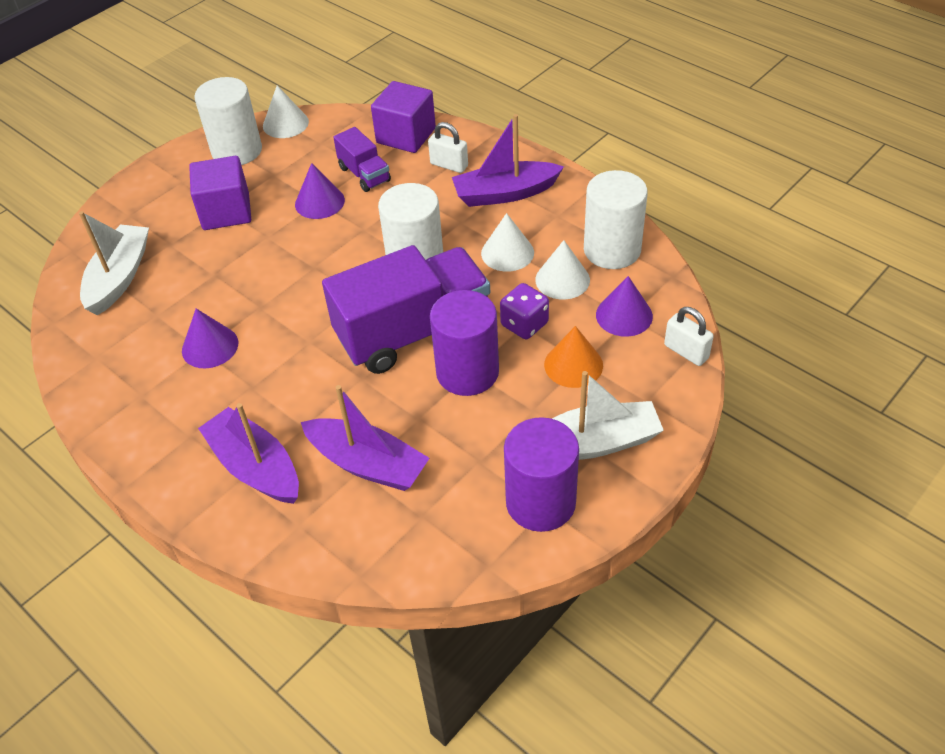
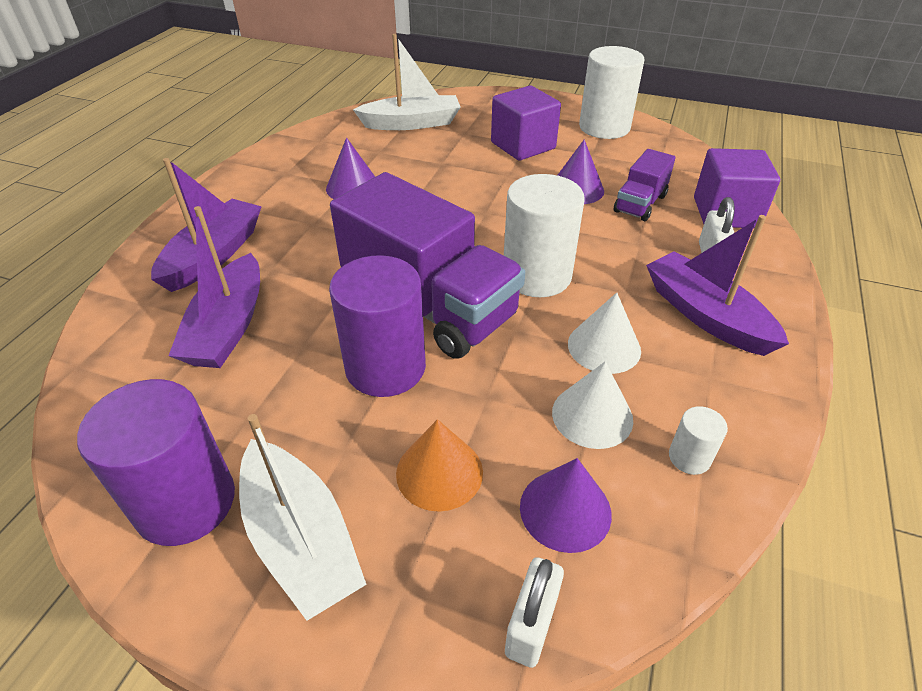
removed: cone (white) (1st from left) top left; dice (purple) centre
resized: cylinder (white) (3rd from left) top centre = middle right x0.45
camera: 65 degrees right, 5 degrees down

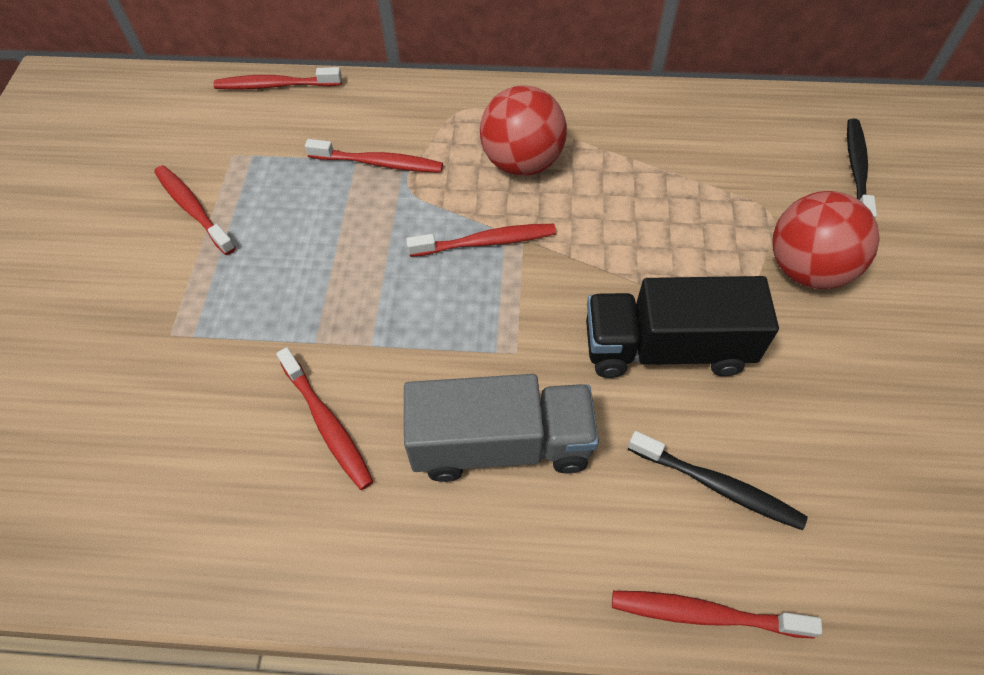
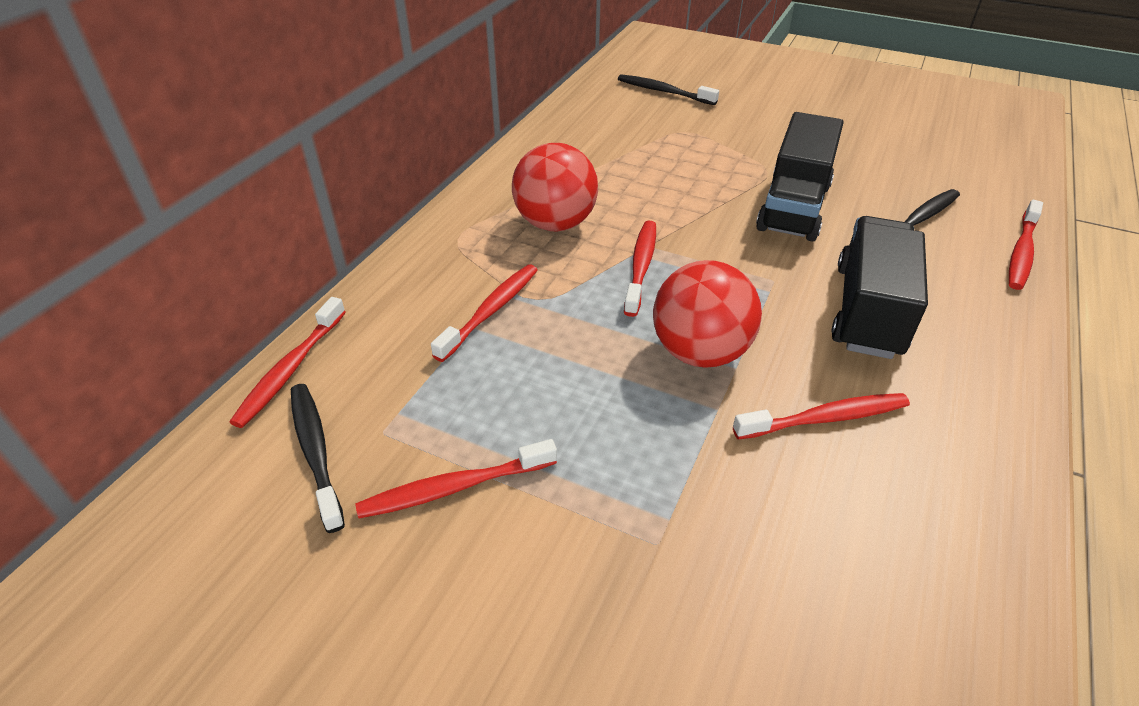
added: toothbrush (black) (1st from left) middle left
moved: ball (red) (2nd from left) middle right to centre
recoloured: truck (grey) centre to truck (black) (2nd from left) middle right
camera: 70 degrees left, 15 degrees down

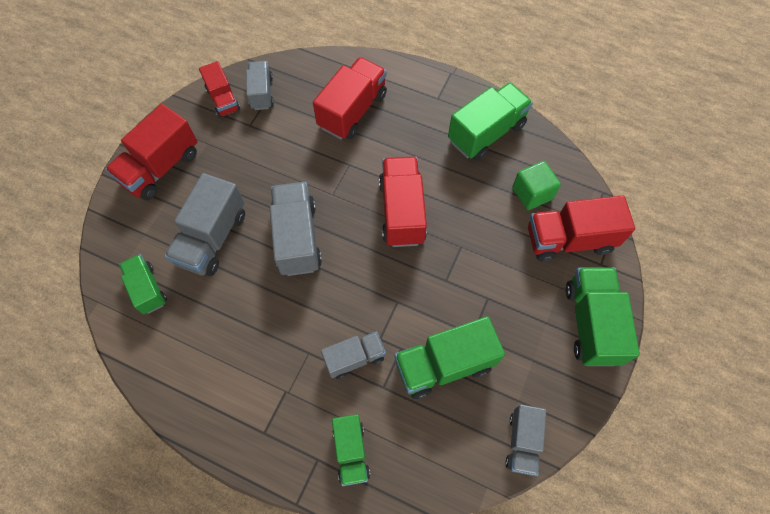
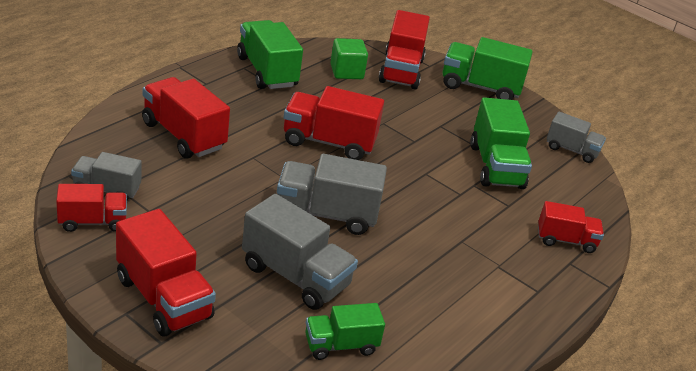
removed: truck (grey) (4th from left) bottom centre
recoloured: truck (green) (2nd from left) bottom centre to truck (red) (6th from left) middle right
camera: 80 degrees left, 30 degrees down

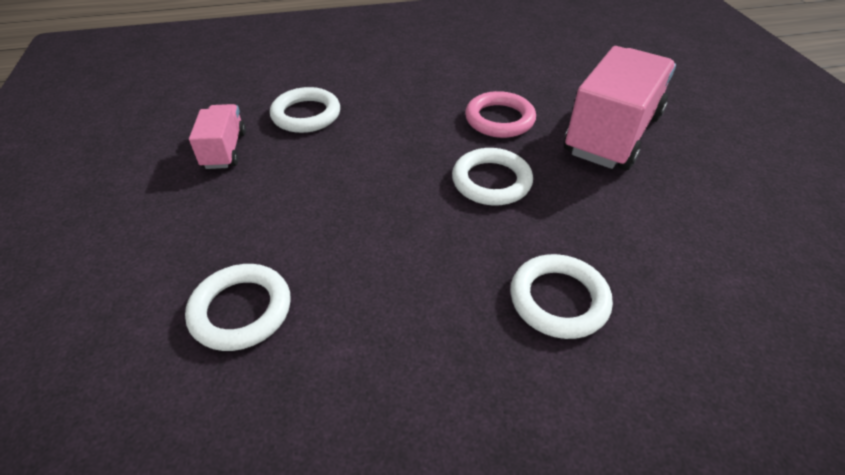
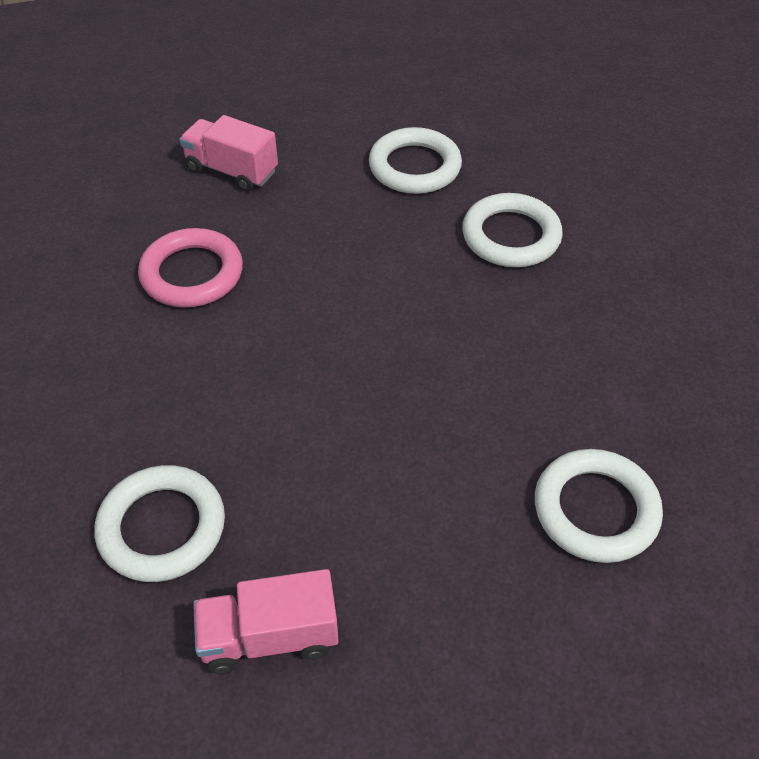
moved: ring (white) (3rd from left in the first image) centre to ring (white) (2nd from left) top centre
resized: truck (pink) (2nd from left in the first image) top right = top left x0.51
camera: 95 degrees left, 5 degrees up

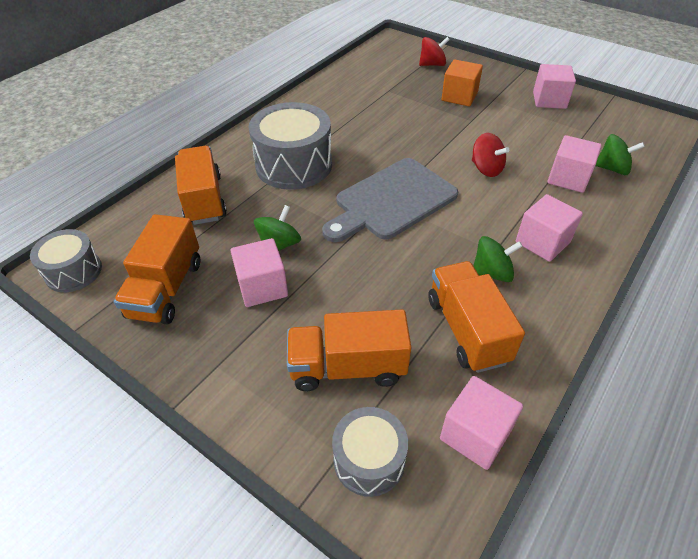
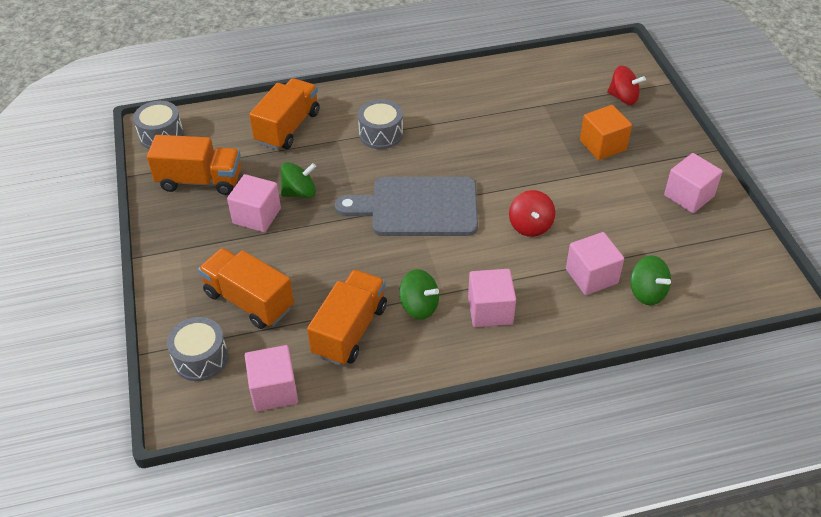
turned: truck (orange) (1st from left) middle left = top left 135 degrees counterclockwise
resized: drum (grey) (2nd from left in the first image) top centre = top centre x0.58
camera: 40 degrees right, 0 degrees up

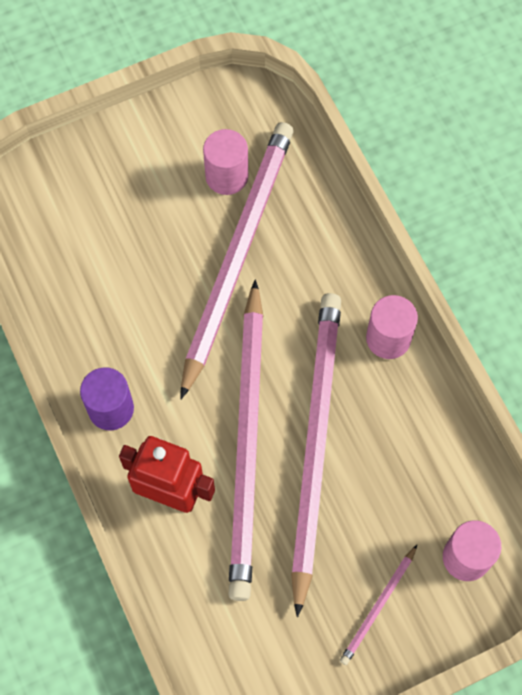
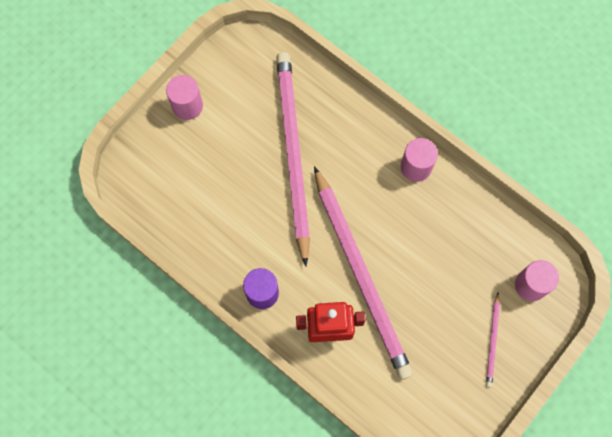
removed: pencil (pink) (3rd from left) centre
moved: cylinder (pink) (1st from left) top centre to top left
camera: 25 degrees left, 5 degrees up

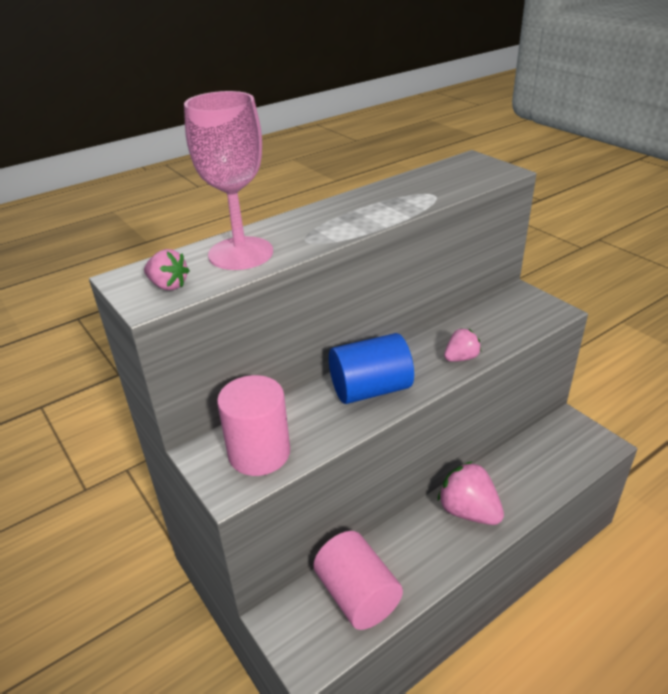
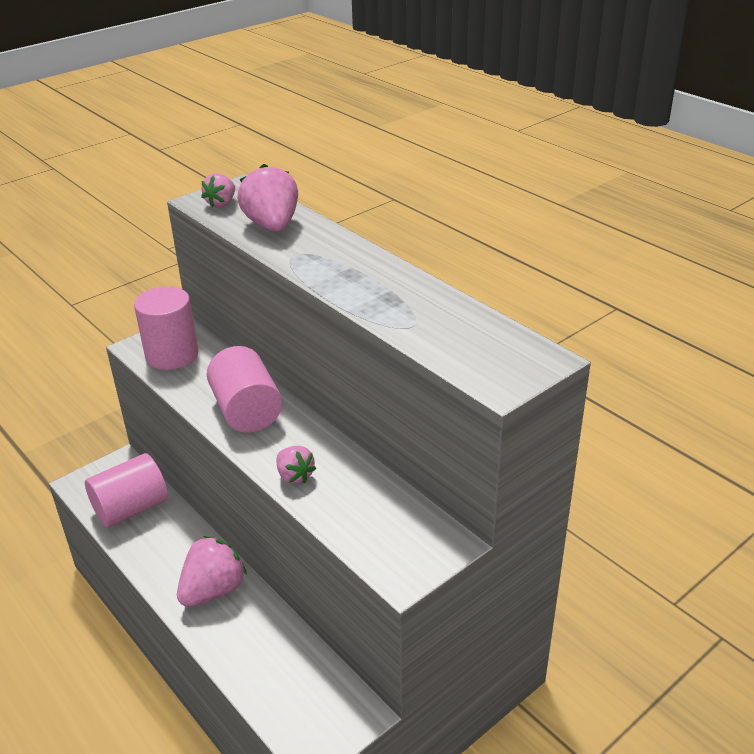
replaced: goblet (pink) top centre to strawberry (pink) (3rd from left) top centre
recoloured: cylinder (blue) centre to cylinder (pink) (3rd from left) middle left
camera: 85 degrees right, 0 degrees up

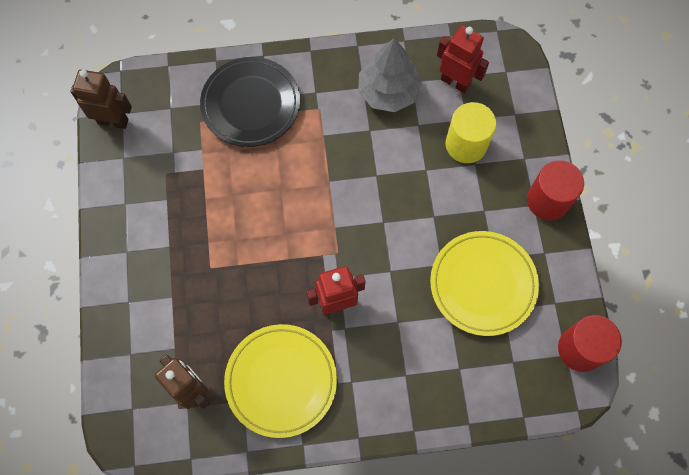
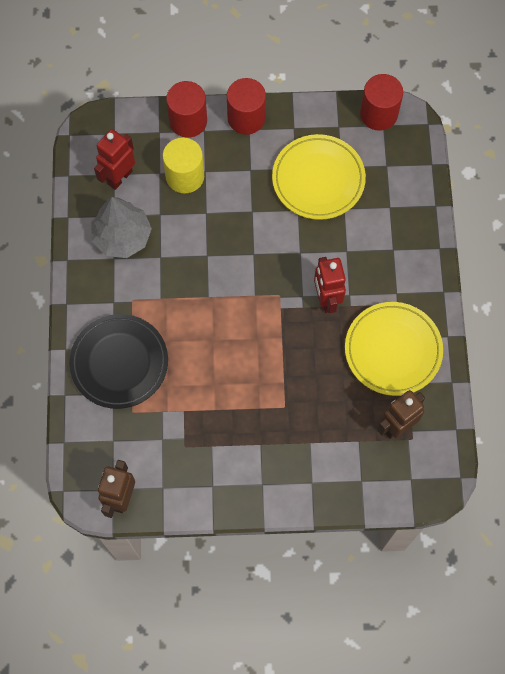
added: cylinder (red) (1st from left) top centre
camera: 85 degrees left, 0 degrees up

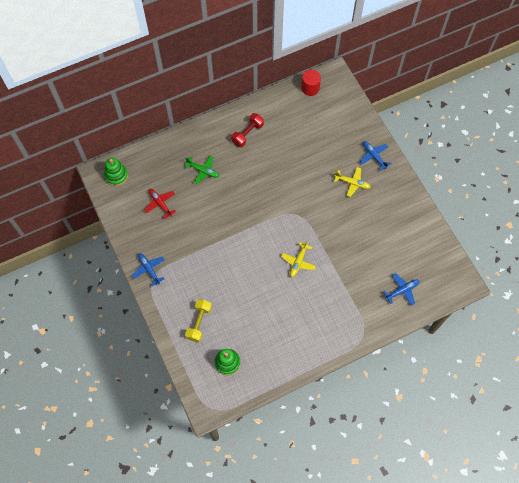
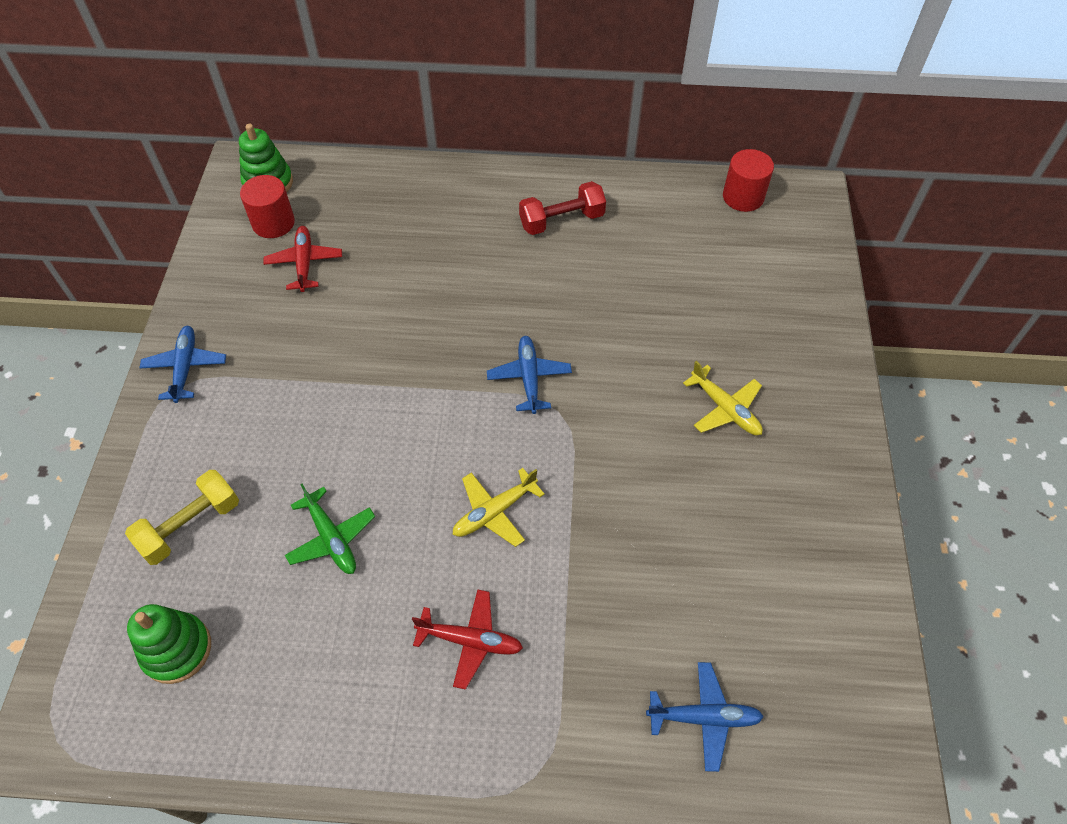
added: cylinder (red) (1st from left) top left; plane (red) (2nd from left) bottom centre
moved: plane (blue) (2nd from left) top right to centre; plane (green) centre to middle left
camera: 30 degrees right, 10 degrees down

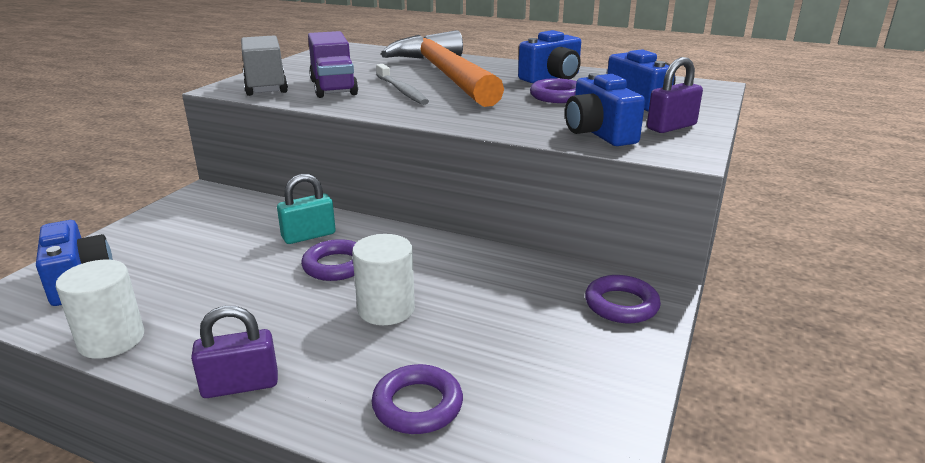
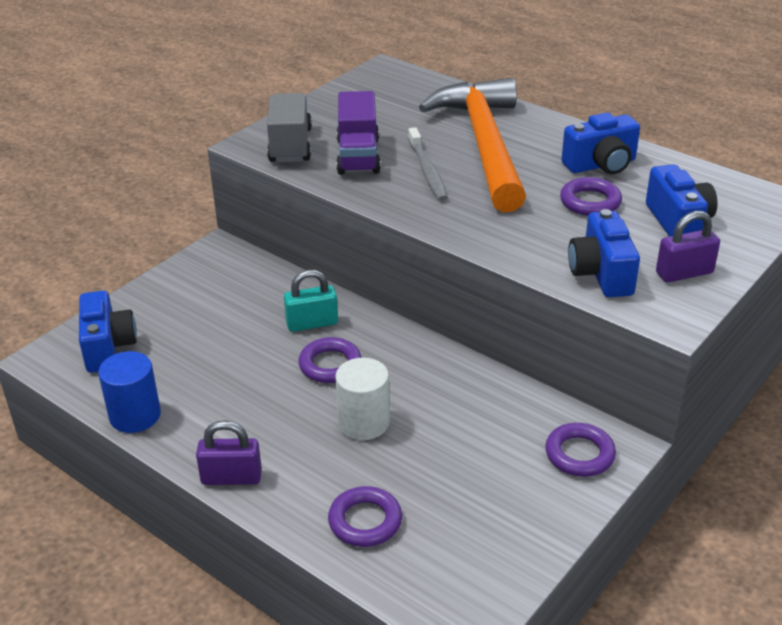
recoloured: cylinder (white) (1st from left) bottom left to cylinder (blue) middle left
camera: 15 degrees right, 10 degrees up

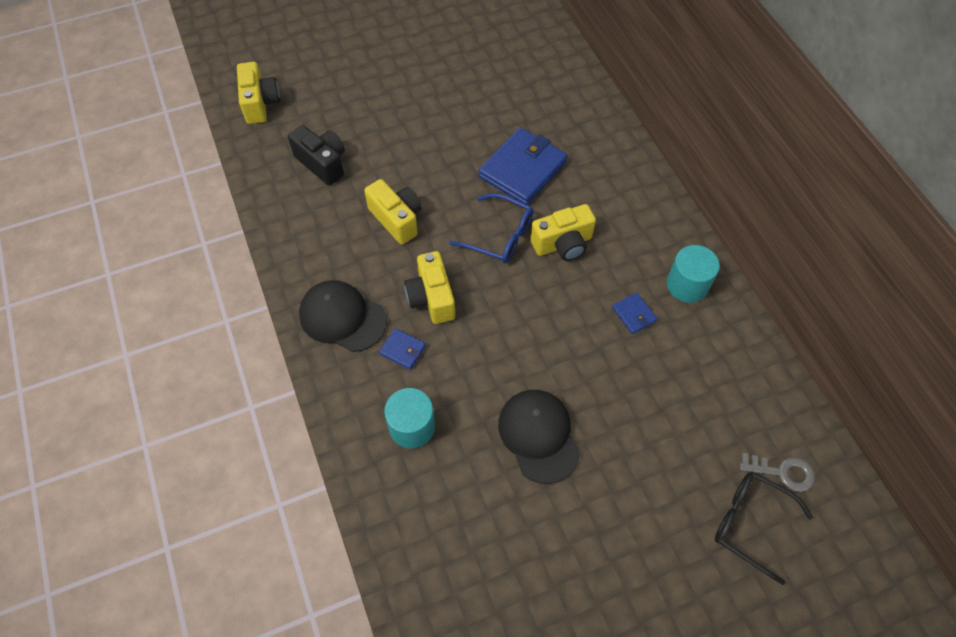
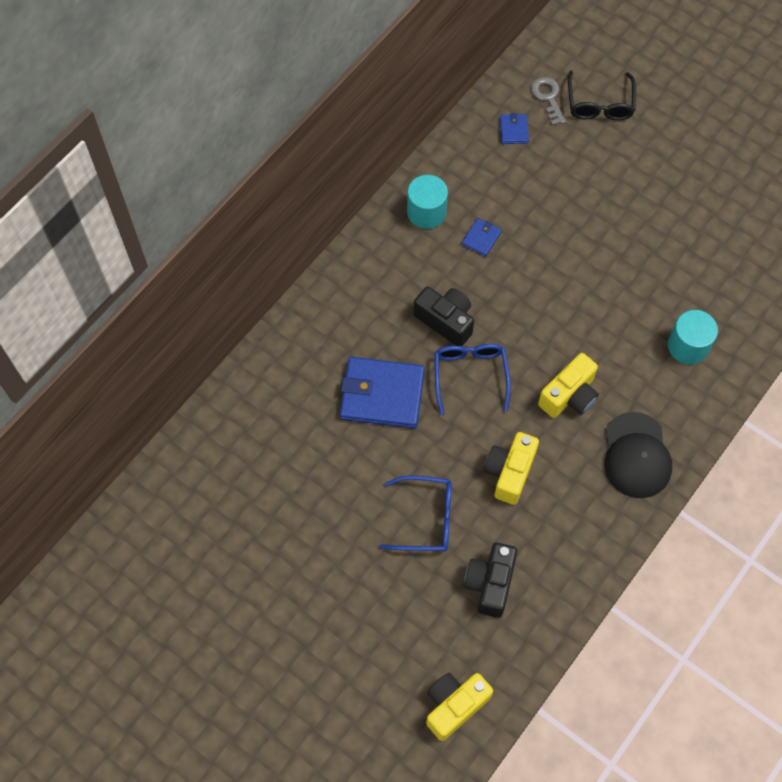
removed: cap (black) (2nd from left) bottom centre
added: glasses (blue) (1st from left) centre
moved: wallet (blue) (1st from left in the first image) centre to wallet (blue) (3rd from left) top centre
recoloured: camera (yellow) (4th from left) centre to camera (black) (1st from left) centre
camera: 120 degrees left, 5 degrees up

